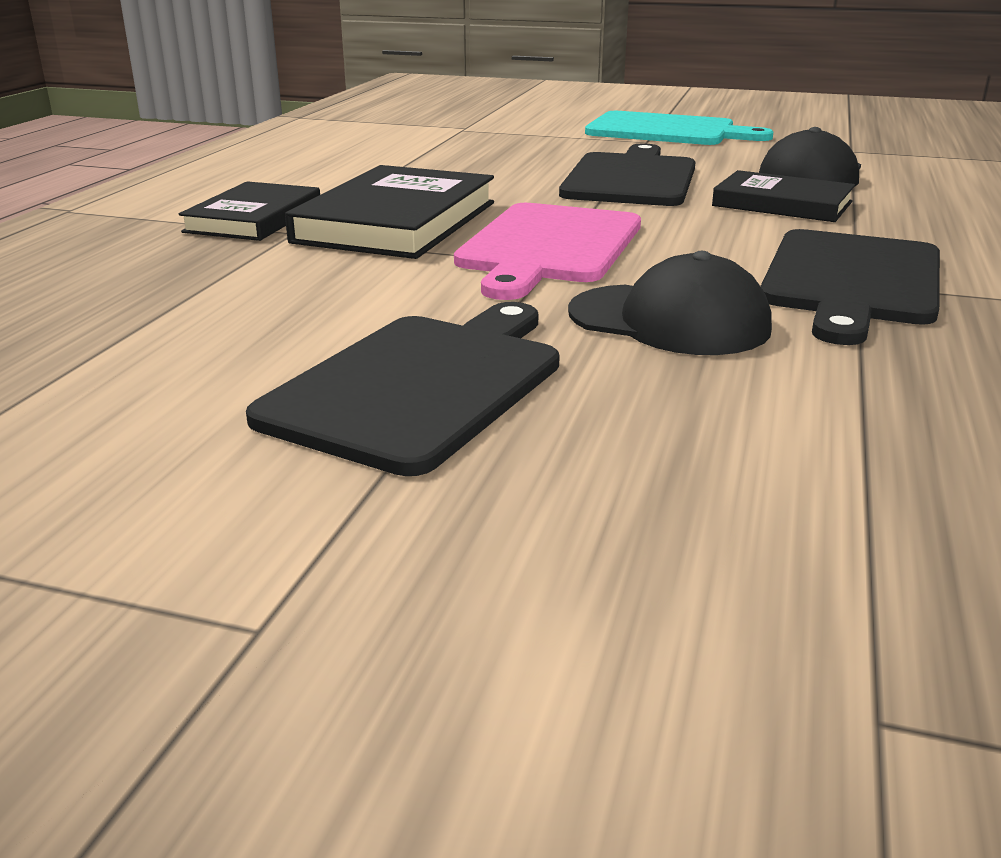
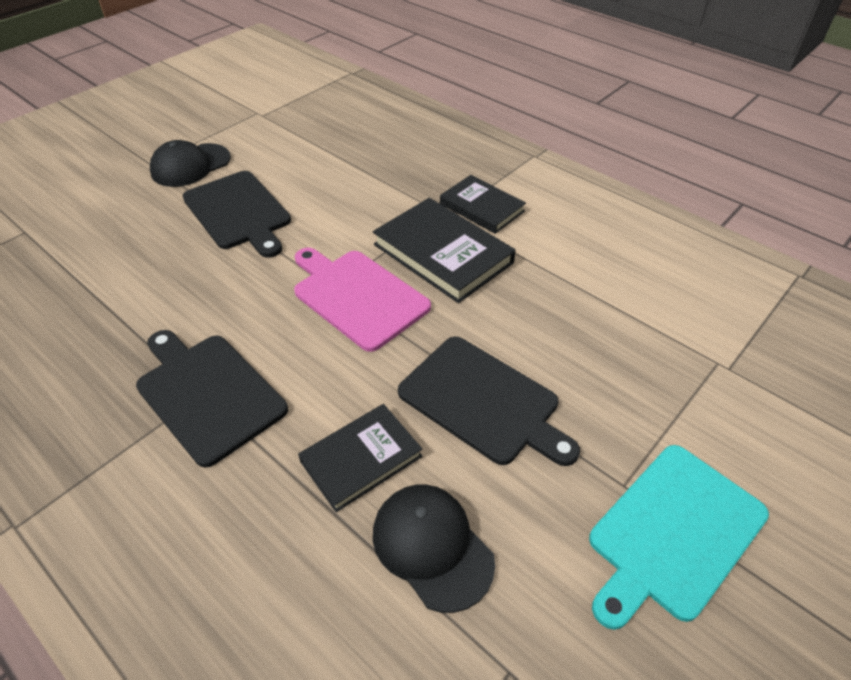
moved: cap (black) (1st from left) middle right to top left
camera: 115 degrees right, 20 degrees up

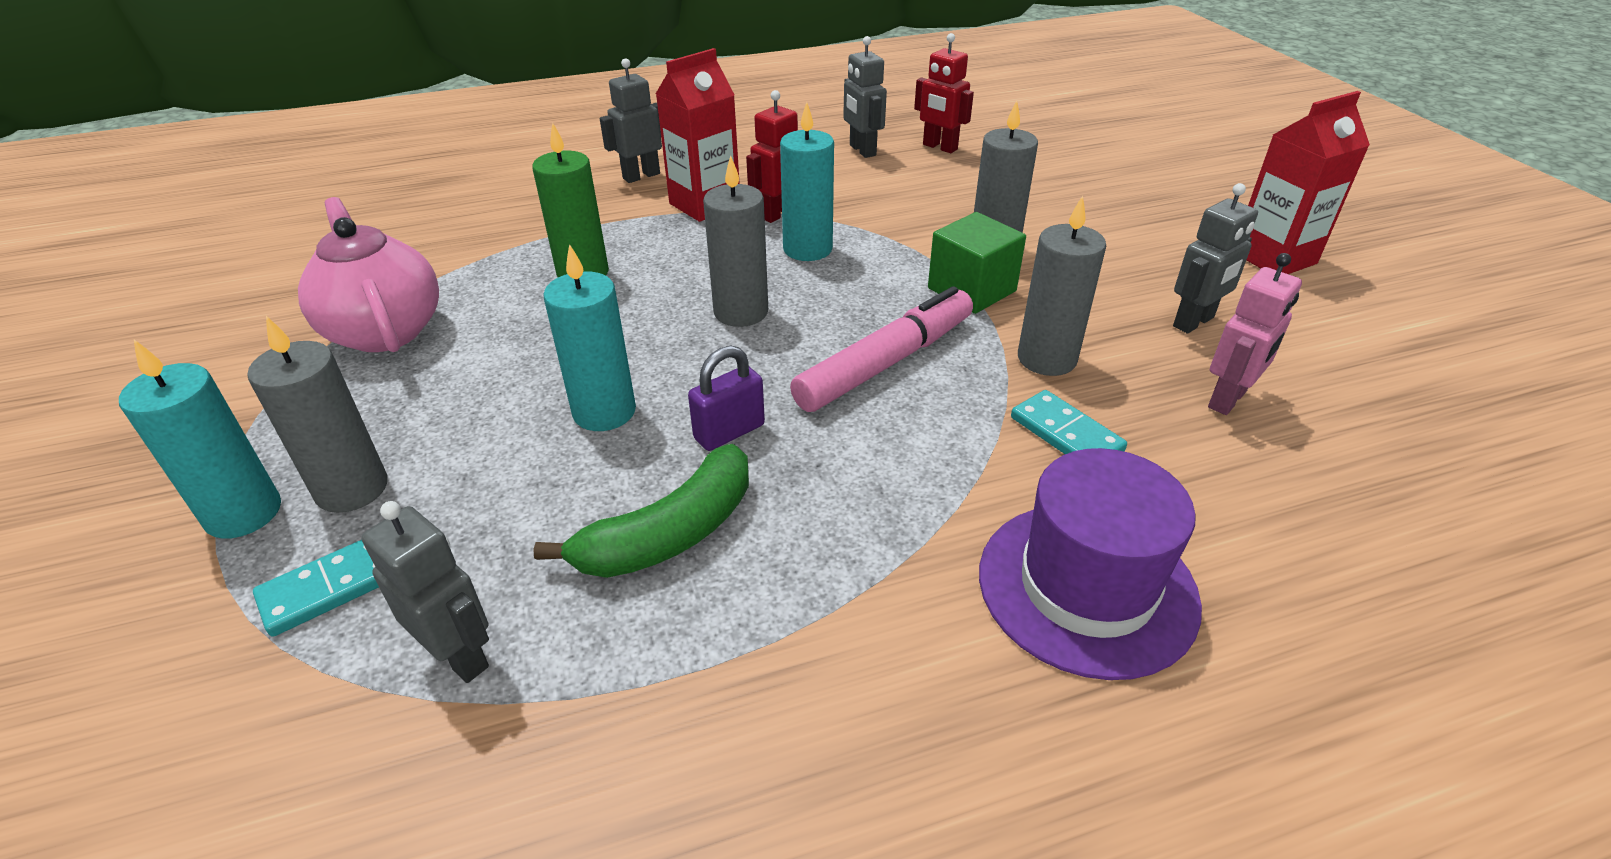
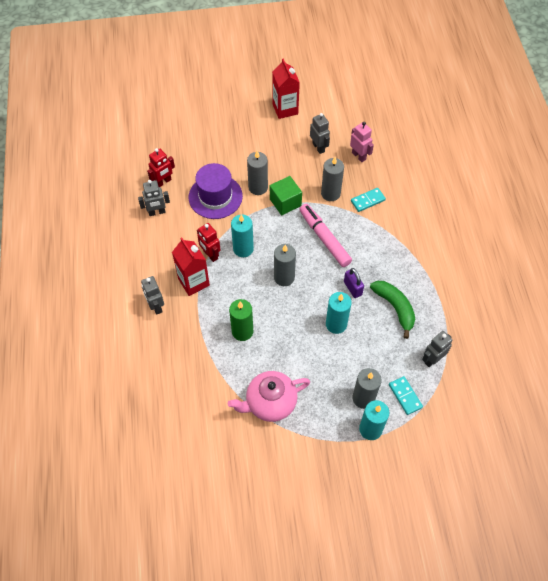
moved: hat (purple) middle right to top centre
camera: 80 degrees left, 20 degrees up

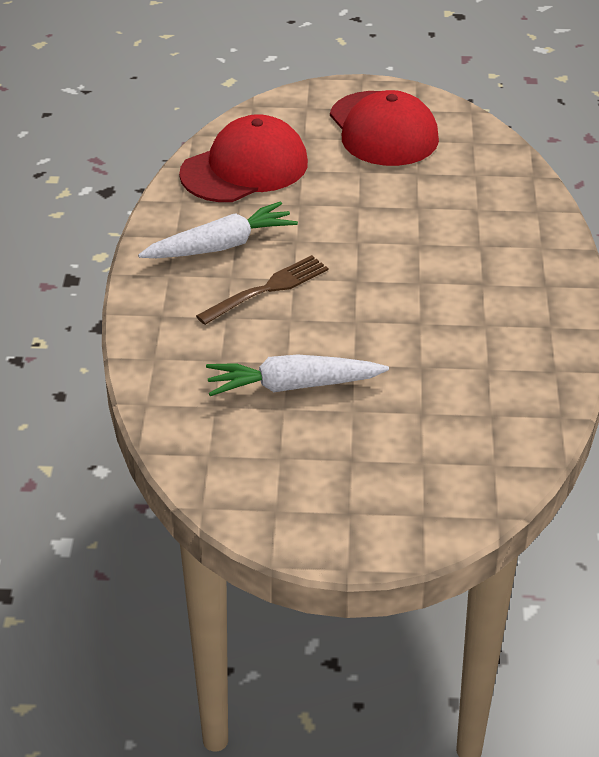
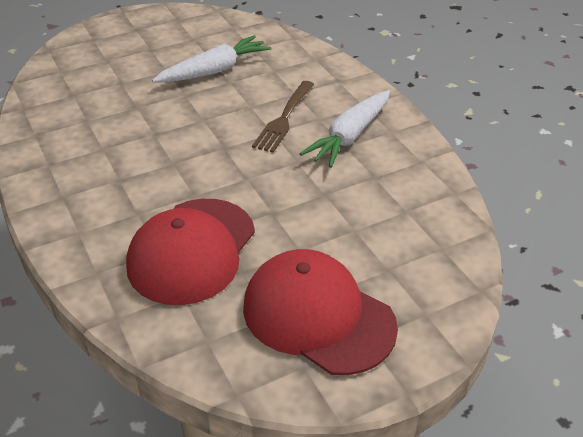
moved: cap (red) (1st from left) top centre to middle left
camera: 150 degrees right, 0 degrees up

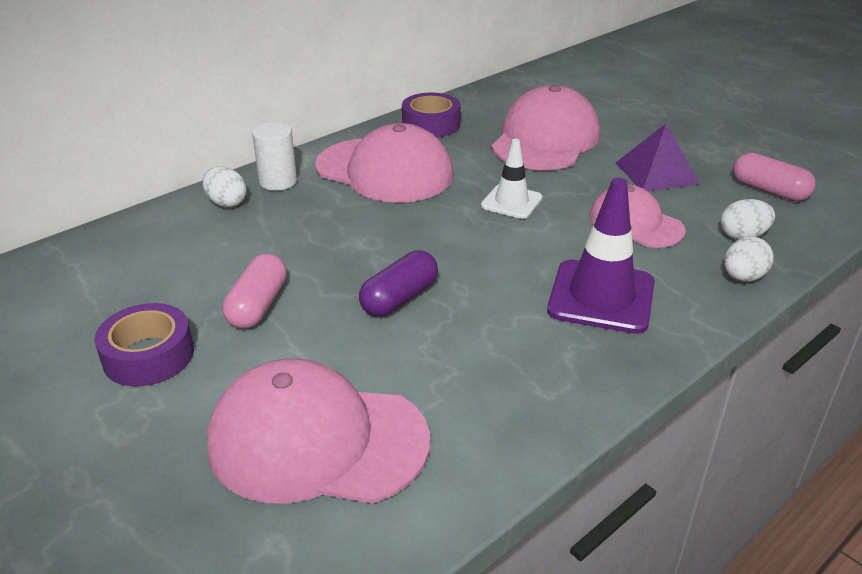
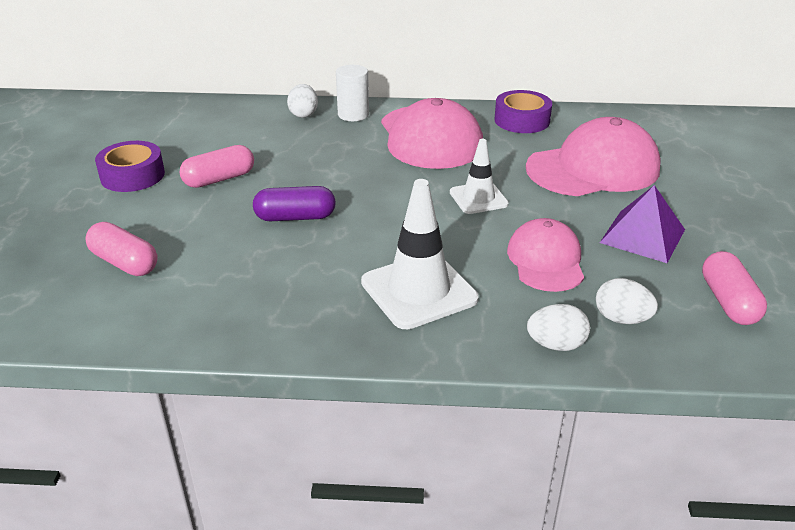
replaced: cap (pink) (1st from left) bottom centre to capsule (pink) (1st from left) middle left
recoloured: traffic cone (purple) middle right to traffic cone (white) (1st from left) centre
camera: 45 degrees right, 0 degrees up

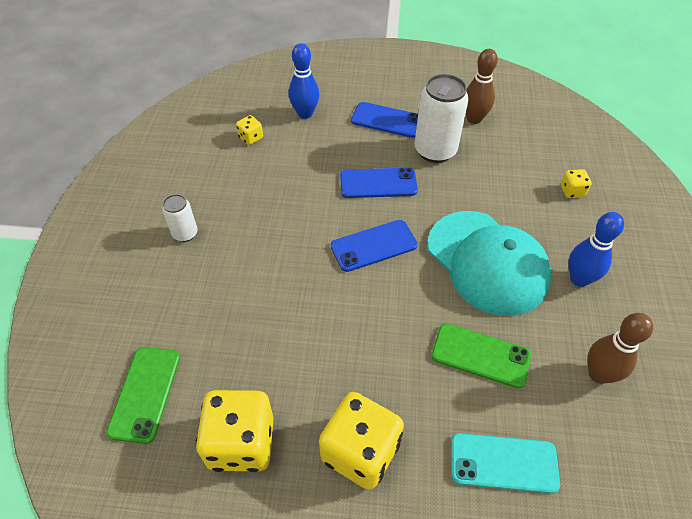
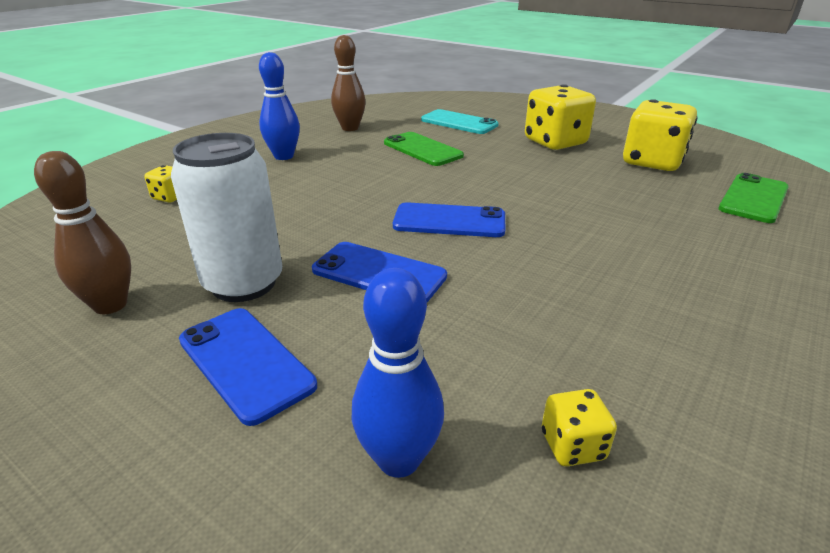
removed: can (white) (1st from left) middle left; cap (turquoise) middle right
camera: 150 degrees left, 20 degrees down

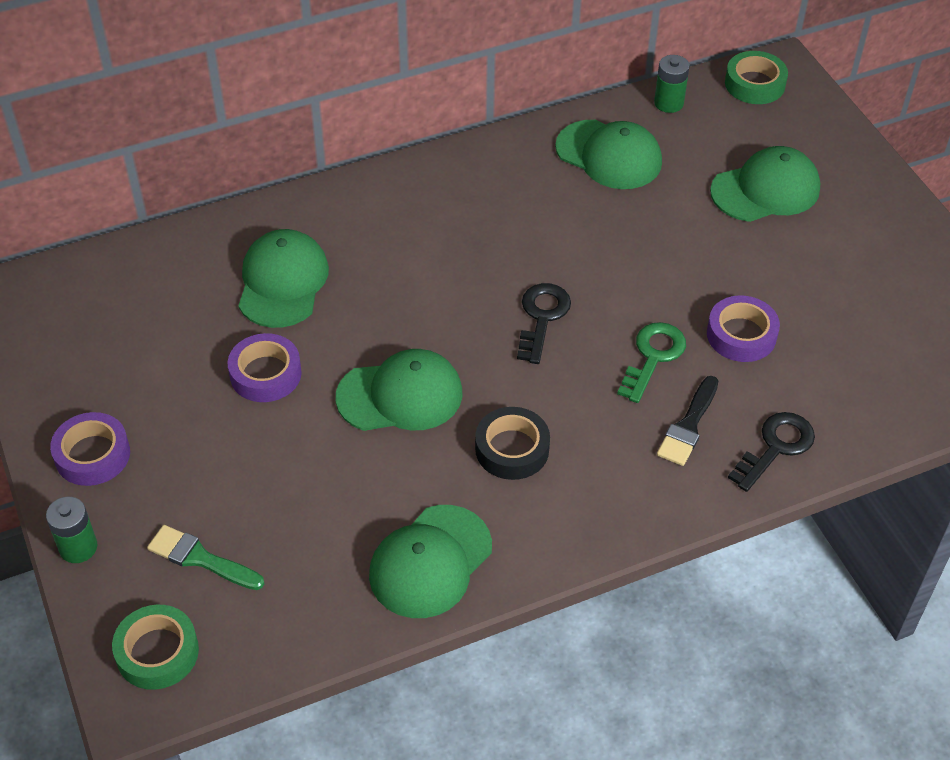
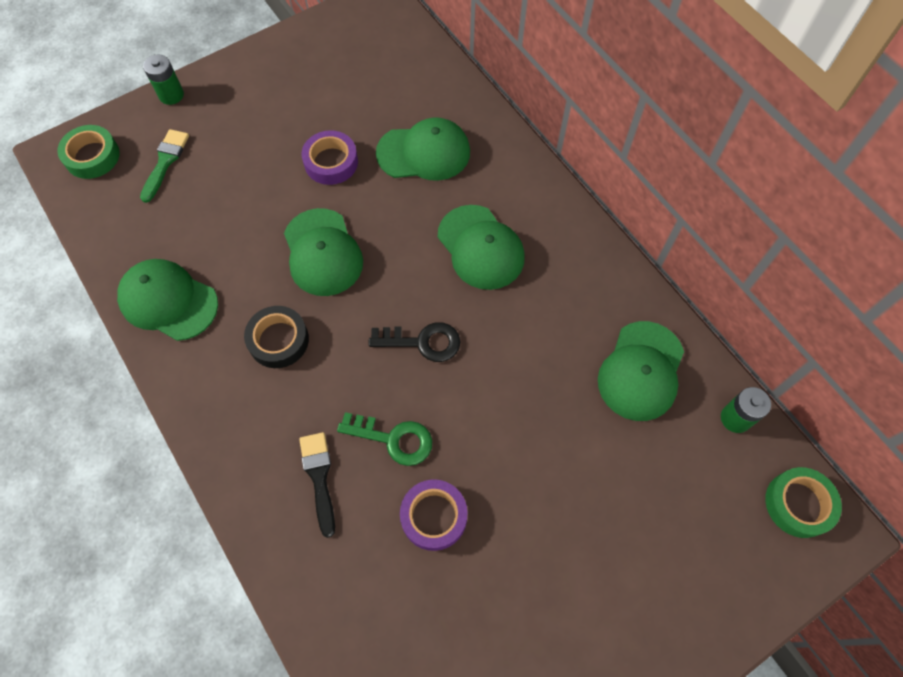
removed: tape (purple) (1st from left) middle left; key (black) (2nd from left) middle right
moved: cap (green) (5th from left in the first image) top right to cap (green) (4th from left) centre
turned: brush (black) middle right = bottom centre 60 degrees clockwise
camera: 80 degrees right, 15 degrees up

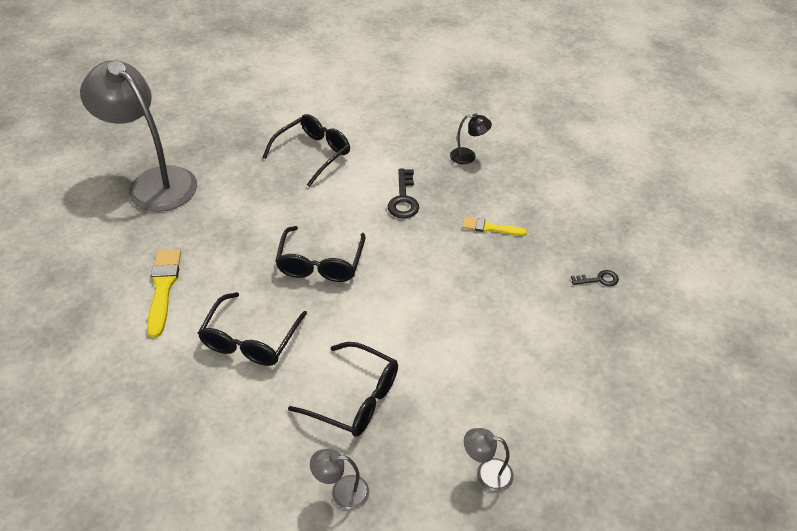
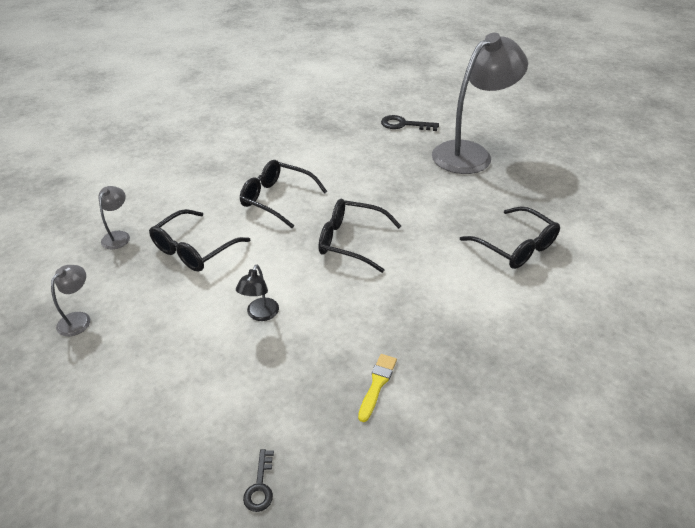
removed: brush (yellow) (1st from left) middle left
moved: lamp (black) top centre to centre; key (black) (1st from left in the first image) centre to key (black) (2nd from left) top centre
camera: 100 degrees right, 5 degrees down

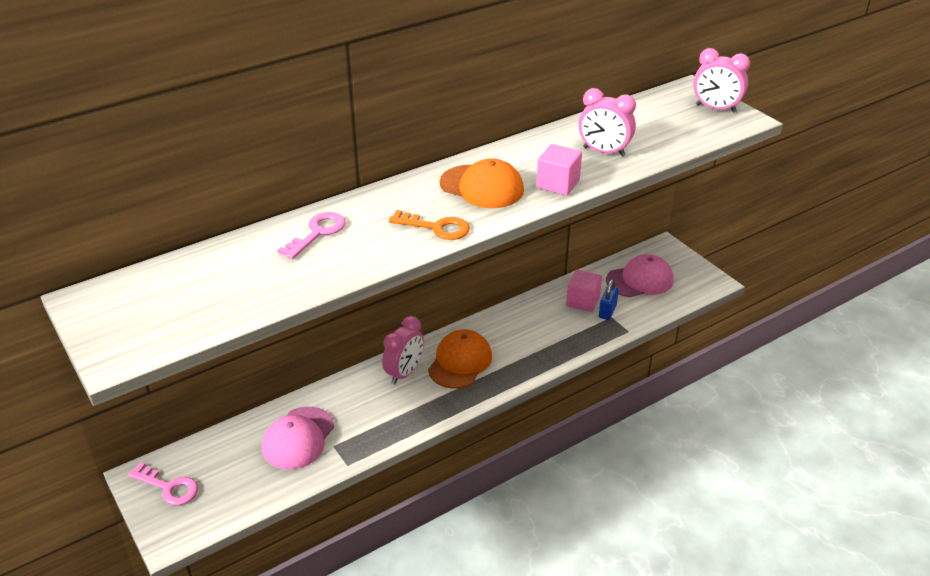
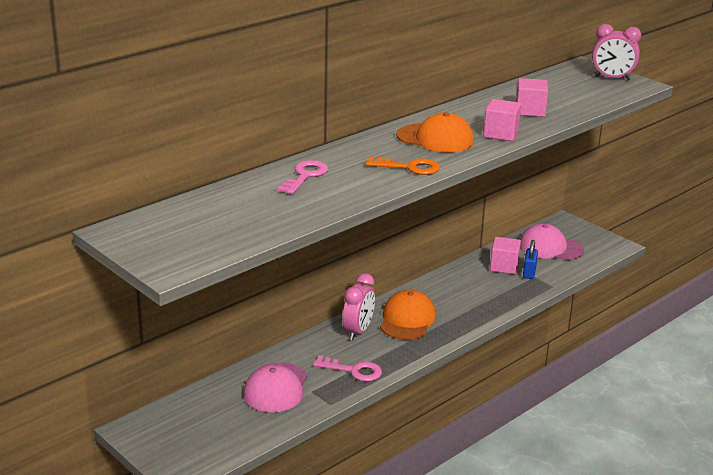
moved: key (pink) (1st from left in the first image) bottom left to key (pink) (2nd from left) bottom centre
replaced: clock (pink) (2nd from left) top centre to cube (pink) (3rd from left) top right
turned: cap (pink) (2nd from left) middle right = middle right 135 degrees counterclockwise
camera: 10 degrees left, 10 degrees down

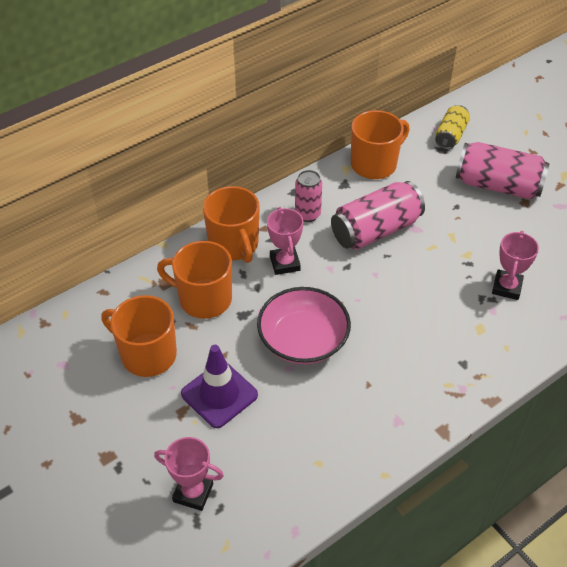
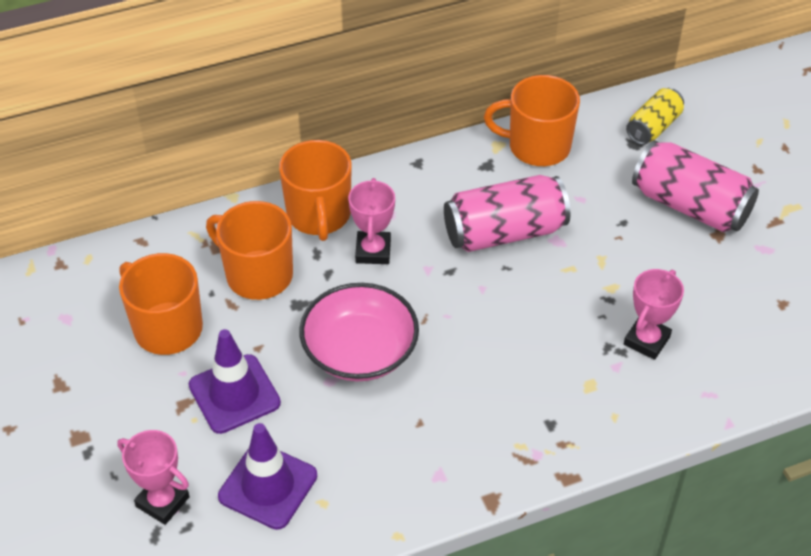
removed: can (pink) (1st from left) centre
added: traffic cone (purple) (2nd from left) bottom left
turned: mug (orange) (4th from left) top right = top centre 150 degrees counterclockwise
camera: 15 degrees right, 0 degrees up

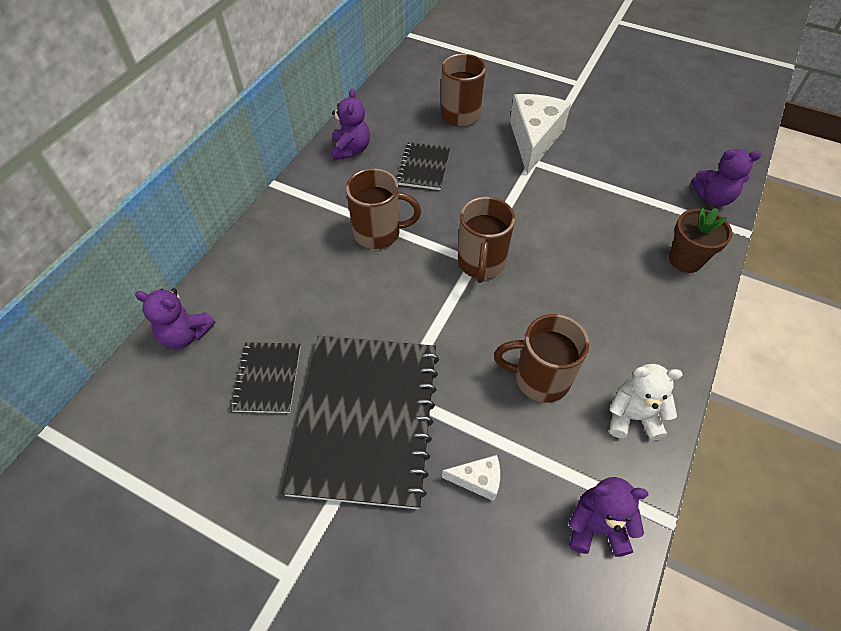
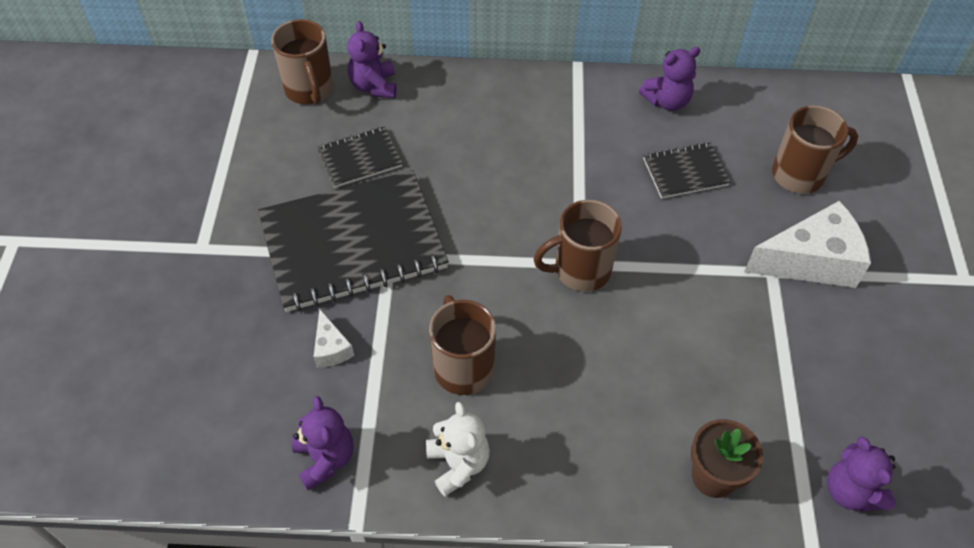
moved: mug (brown) (1st from left) top centre to top left
camera: 65 degrees right, 0 degrees up

